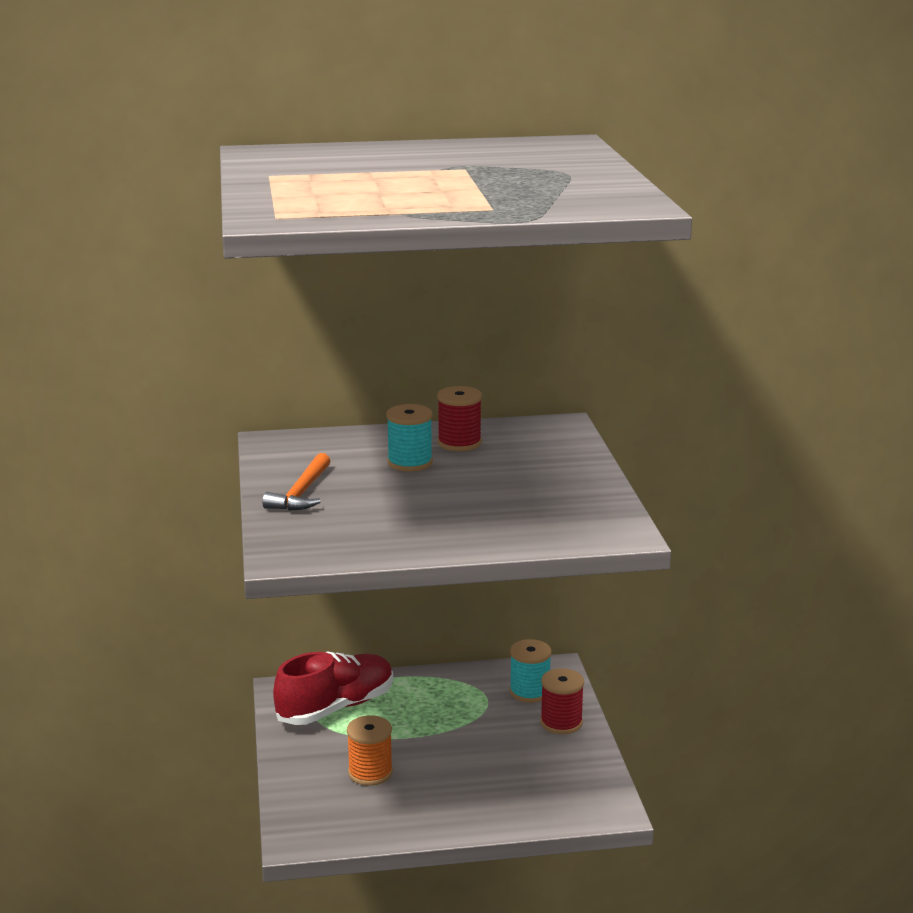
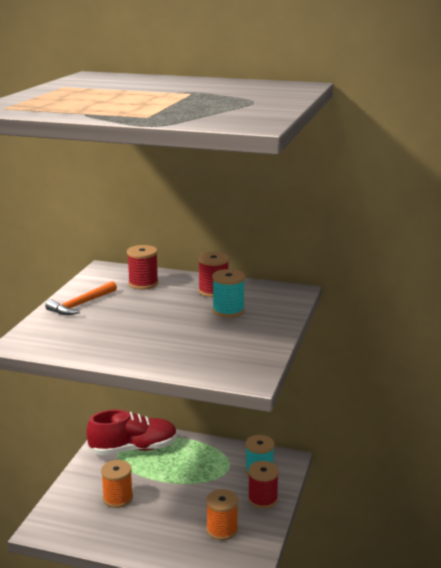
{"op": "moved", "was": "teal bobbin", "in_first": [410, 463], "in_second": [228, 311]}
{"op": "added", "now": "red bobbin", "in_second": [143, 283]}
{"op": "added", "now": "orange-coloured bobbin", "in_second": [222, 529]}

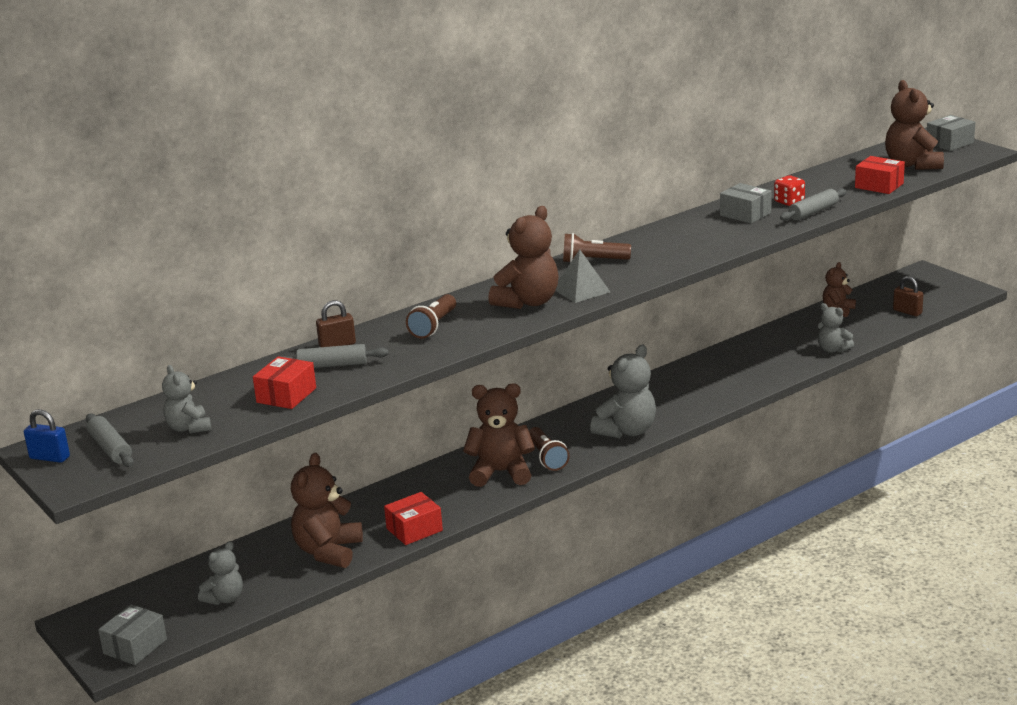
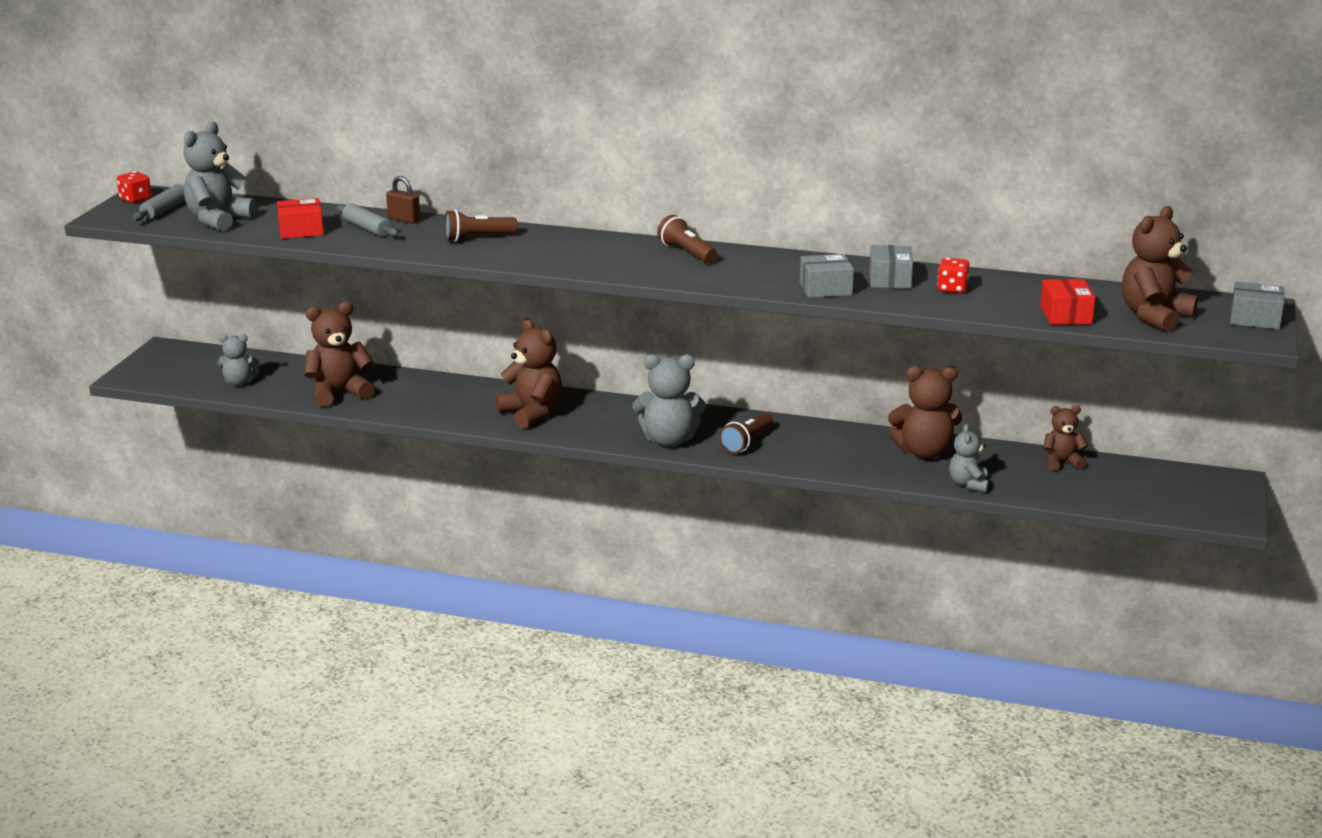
{"op": "replaced", "was": "cobalt lock", "now": "red dice", "in_first": [49, 458], "in_second": [135, 199]}
{"op": "moved", "was": "ash-grey parcel", "in_first": [135, 646], "in_second": [825, 289]}
{"op": "resized", "was": "ash-grey stuffed bear", "in_first": [189, 428], "in_second": [218, 220], "ratio": 1.67}
{"op": "removed", "was": "red parcel", "in_first": [414, 529]}
{"op": "moved", "was": "dark brown stuffed bear", "in_first": [528, 302], "in_second": [924, 452]}
{"op": "moved", "was": "dark brown pocket torch", "in_first": [547, 458], "in_second": [747, 442]}
{"op": "removed", "was": "ash-grey pyramid shape", "in_first": [581, 290]}
{"op": "removed", "was": "ash-grey dough roller", "in_first": [813, 212]}
{"op": "removed", "was": "dark brown lock", "in_first": [907, 312]}

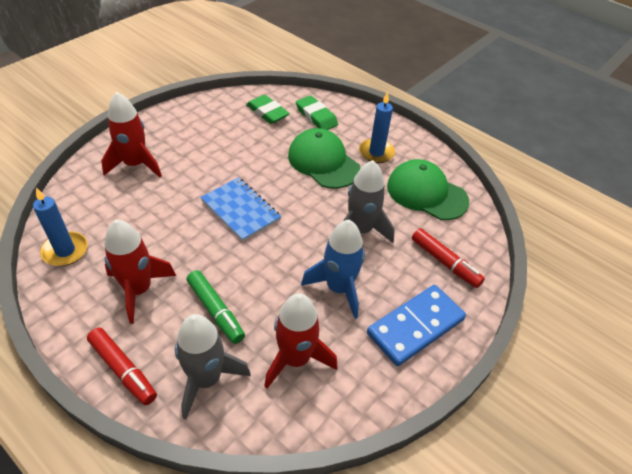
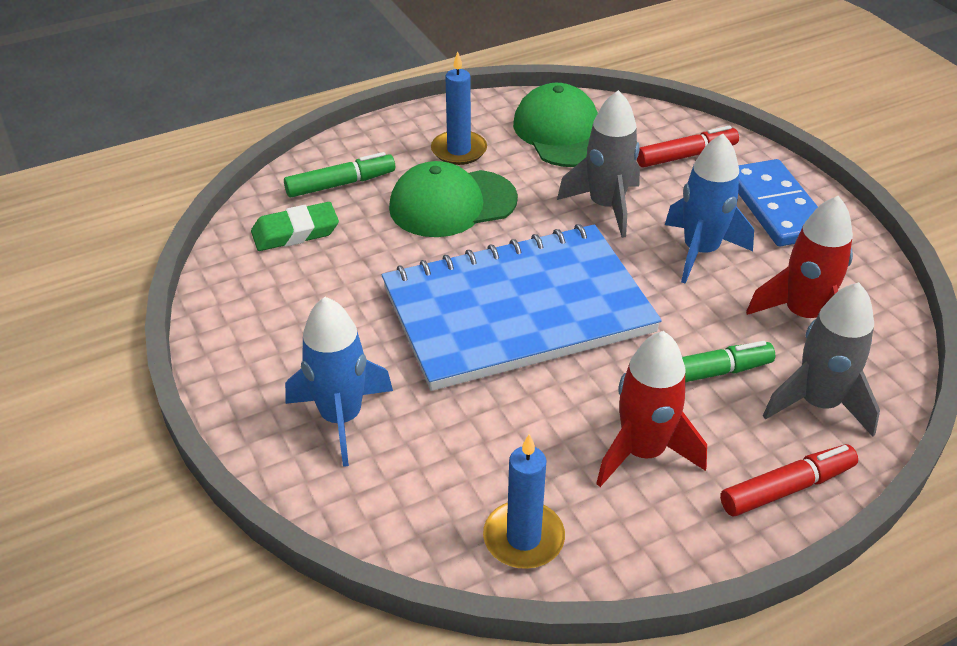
{"op": "recoloured", "was": "red toy rocket", "now": "cobalt toy rocket", "in_first": [135, 165], "in_second": [341, 418]}
{"op": "resized", "was": "cobalt notebook", "in_first": [240, 210], "in_second": [517, 310], "ratio": 2.03}
{"op": "replaced", "was": "green pencil eraser", "now": "green marker pen", "in_first": [316, 116], "in_second": [340, 184]}
{"op": "turned", "was": "green peaked cap", "in_first": [426, 193], "in_second": [561, 133], "clockwise": 105}

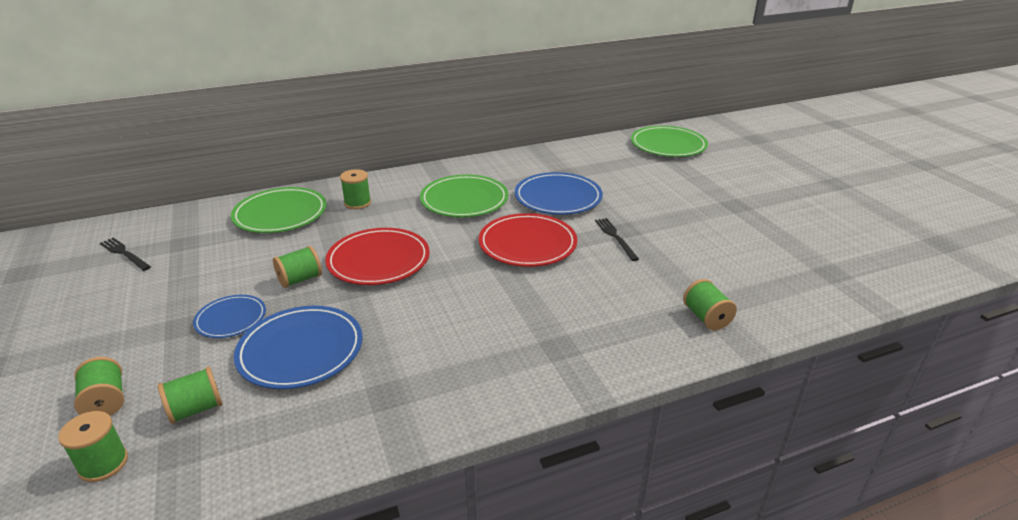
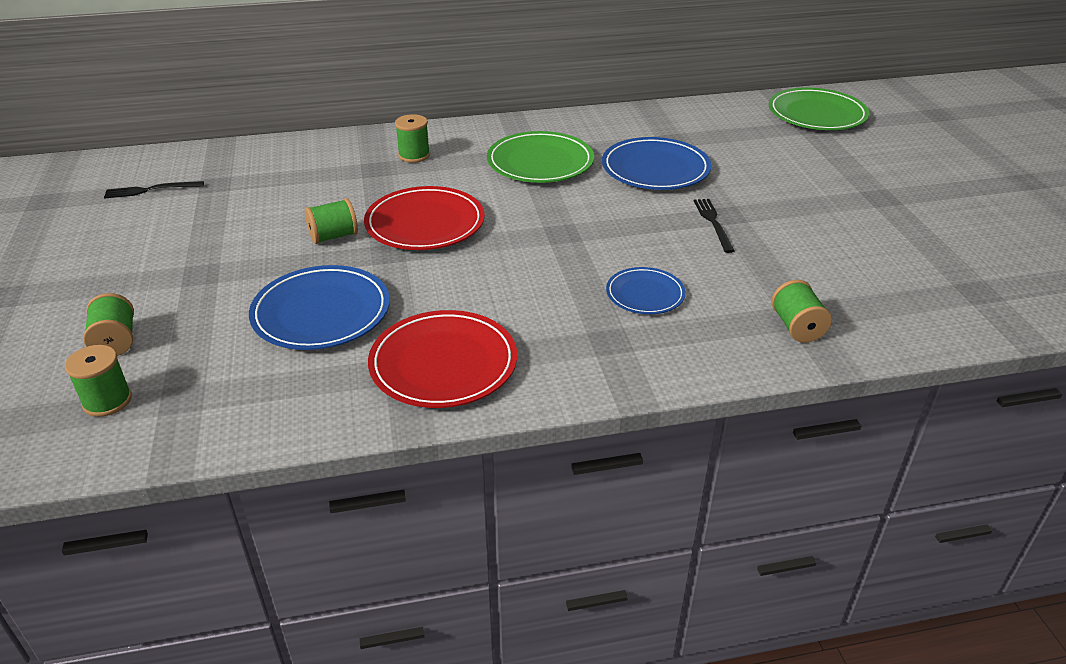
{"op": "turned", "was": "jet-black fork", "in_first": [124, 253], "in_second": [150, 190], "clockwise": -60}
{"op": "removed", "was": "green bobbin", "in_first": [196, 409]}
{"op": "moved", "was": "cobalt dinner plate", "in_first": [231, 319], "in_second": [645, 294]}
{"op": "removed", "was": "green dinner plate", "in_first": [280, 214]}
{"op": "moved", "was": "red dinner plate", "in_first": [527, 244], "in_second": [443, 363]}

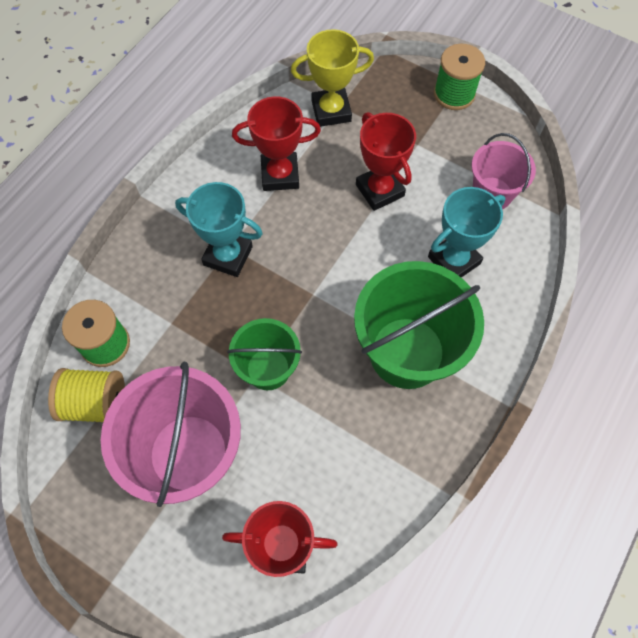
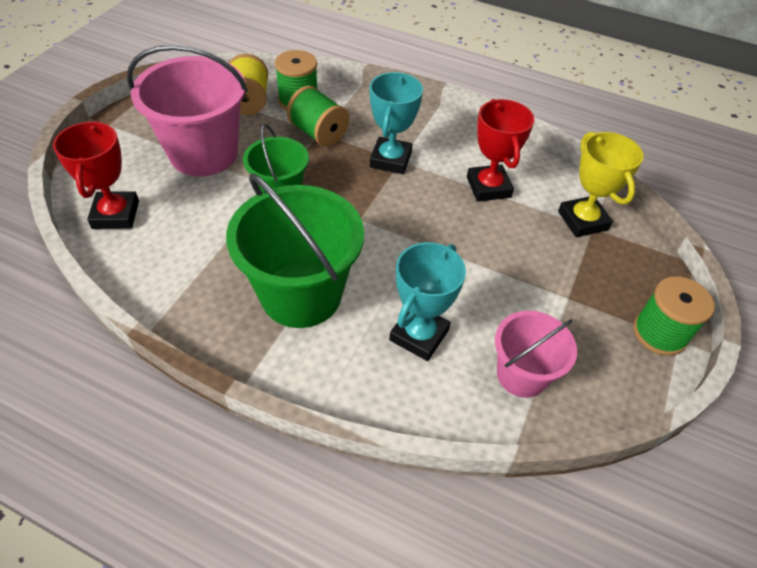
{"op": "removed", "was": "red award cup", "in_first": [379, 190]}
{"op": "turned", "was": "teal award cup", "in_first": [454, 260], "in_second": [419, 335], "clockwise": 75}
{"op": "added", "now": "green bobbin", "in_second": [318, 133]}

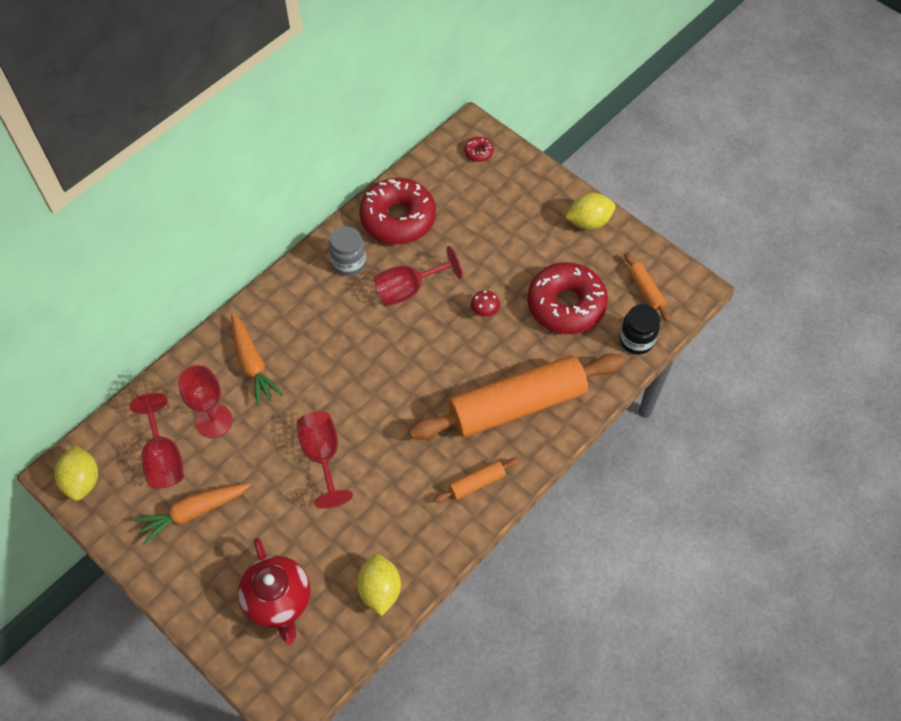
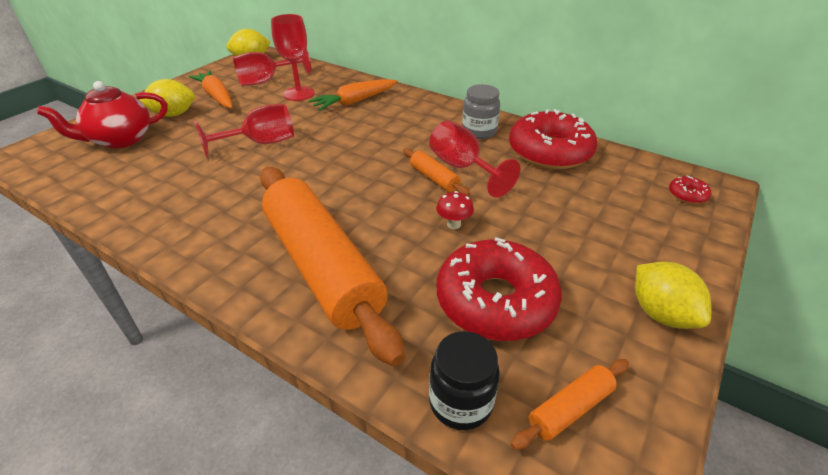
{"op": "moved", "was": "bright yellow toy lemon", "in_first": [380, 590], "in_second": [173, 114]}
{"op": "moved", "was": "orange-coloured dough roller", "in_first": [477, 483], "in_second": [434, 178]}

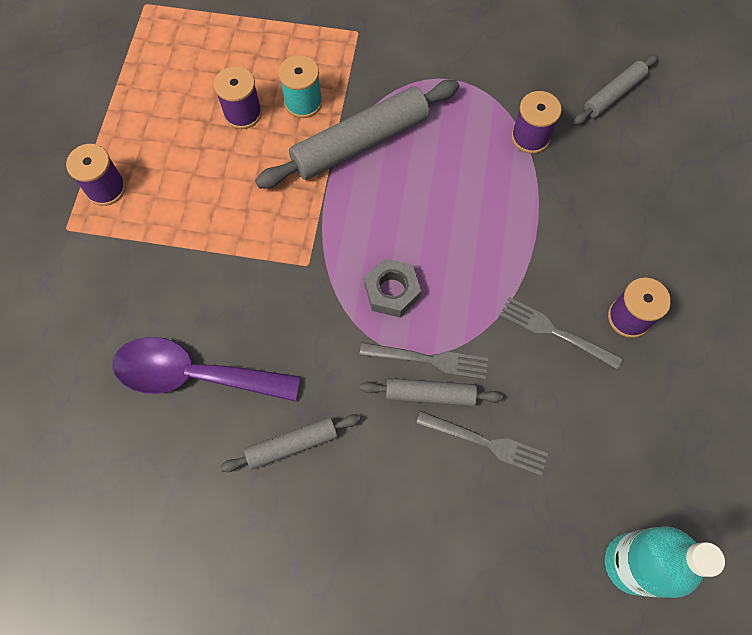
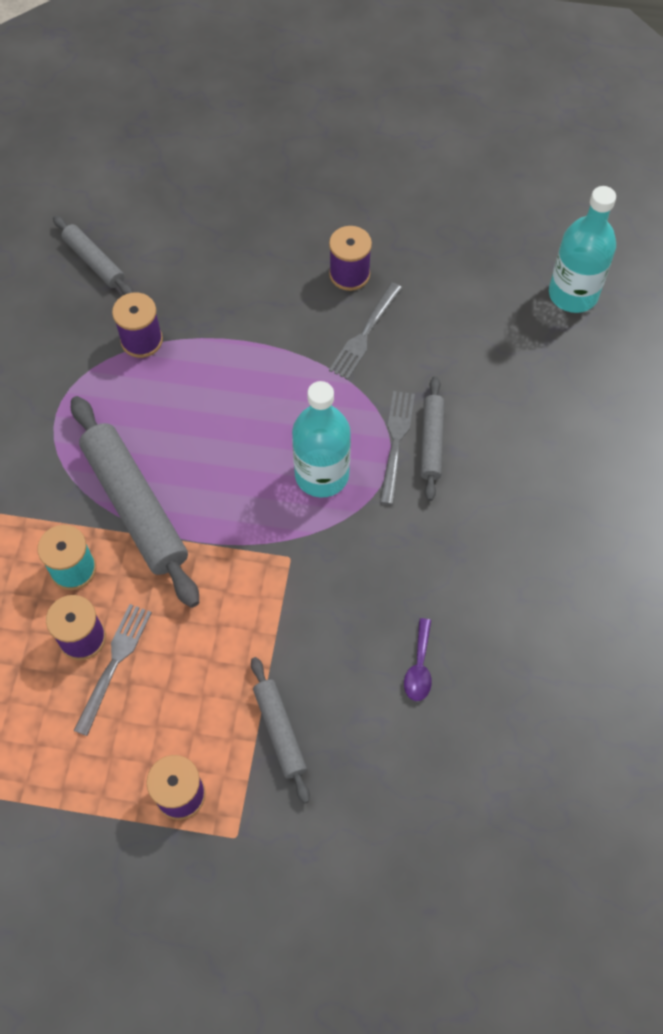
{"op": "resized", "was": "purple teaspoon", "in_first": [193, 375], "in_second": [419, 667], "ratio": 0.44}
{"op": "moved", "was": "ash-grey dough roller", "in_first": [292, 444], "in_second": [279, 731]}
{"op": "replaced", "was": "ash-grey hex nut", "now": "teal drink bottle", "in_first": [392, 291], "in_second": [322, 475]}
{"op": "moved", "was": "ash-grey fork", "in_first": [487, 443], "in_second": [114, 663]}

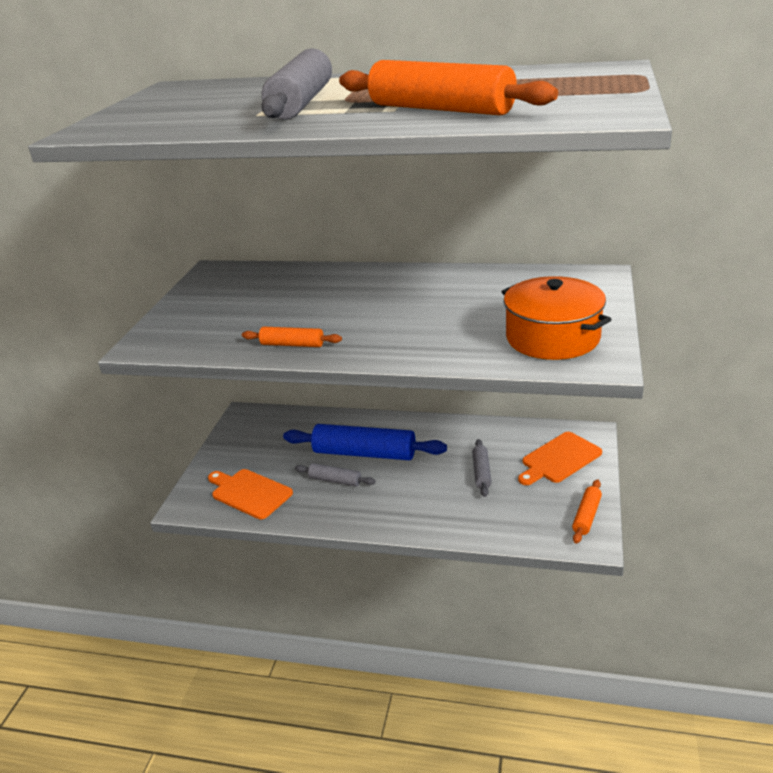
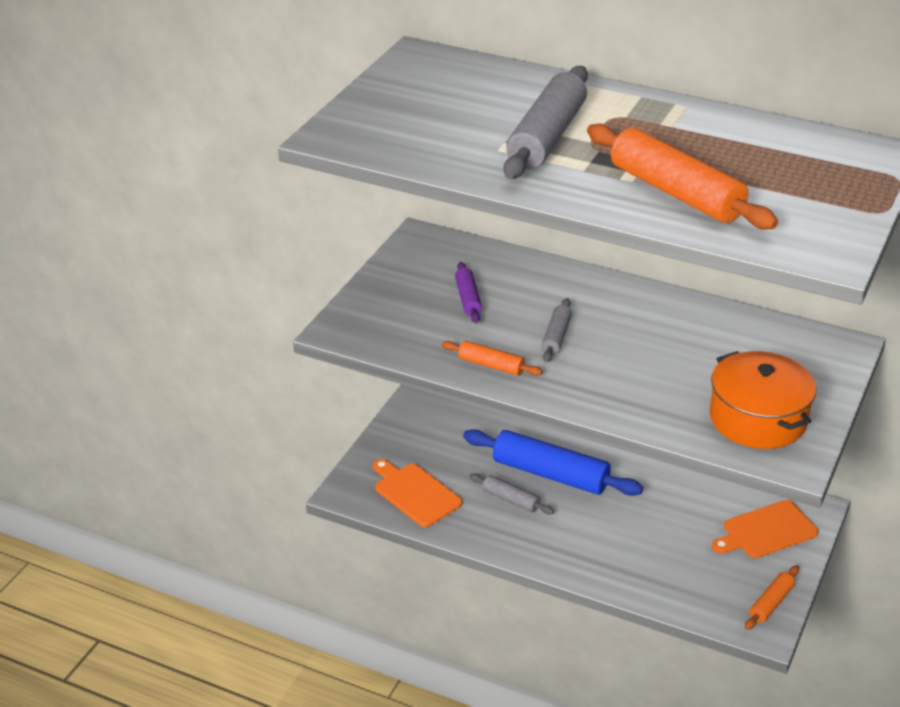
{"op": "moved", "was": "ash-grey dough roller", "in_first": [481, 472], "in_second": [556, 337]}
{"op": "added", "now": "purple dough roller", "in_second": [468, 299]}

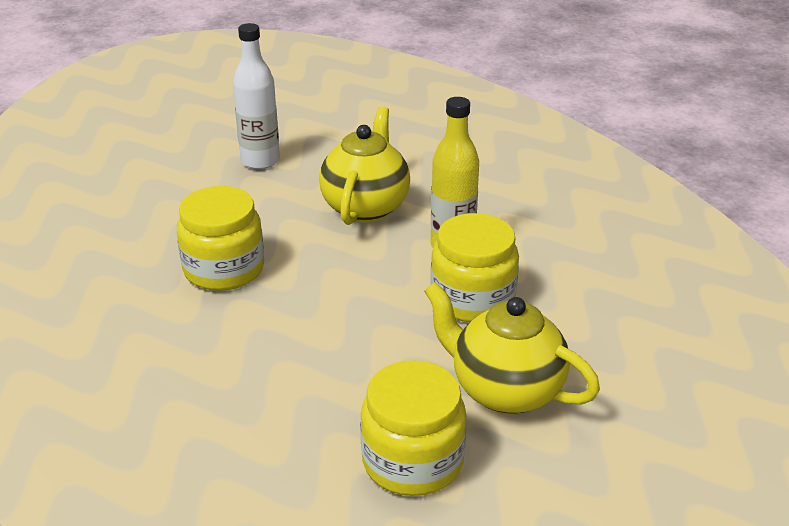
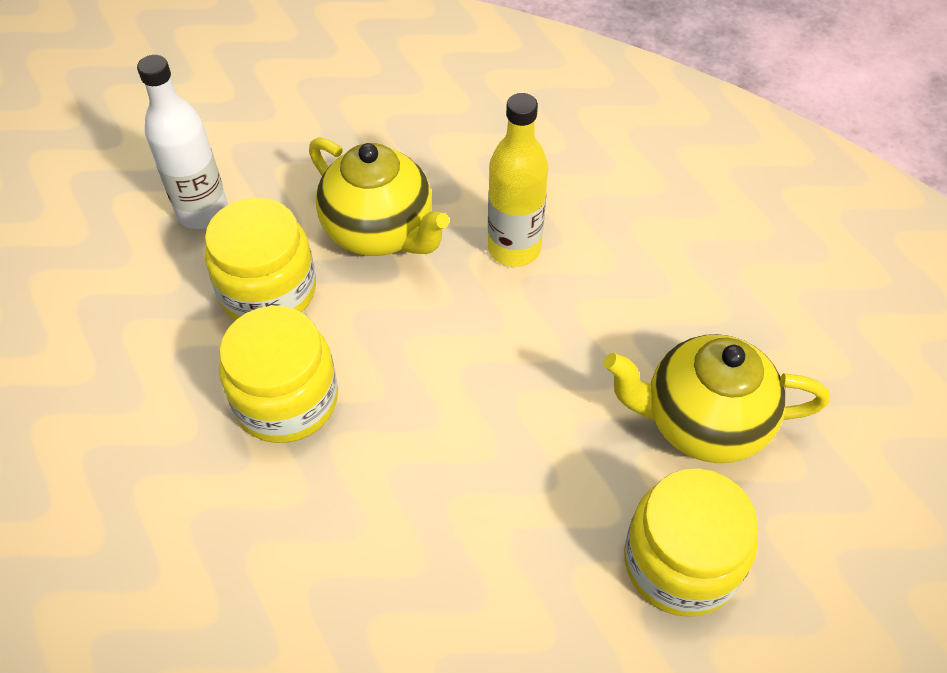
{"op": "turned", "was": "bright yellow teapot", "in_first": [365, 207], "in_second": [380, 232], "clockwise": 150}
{"op": "moved", "was": "bright yellow preserve jar", "in_first": [472, 299], "in_second": [268, 290]}

